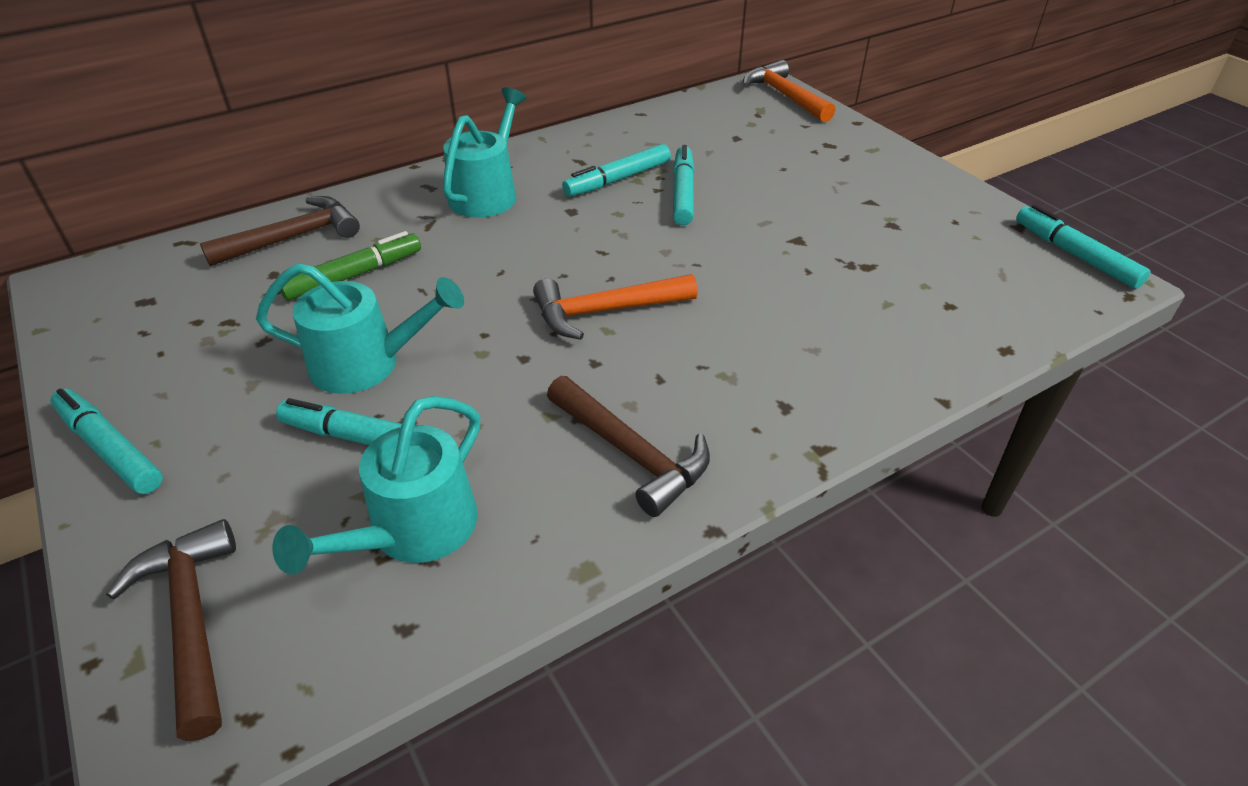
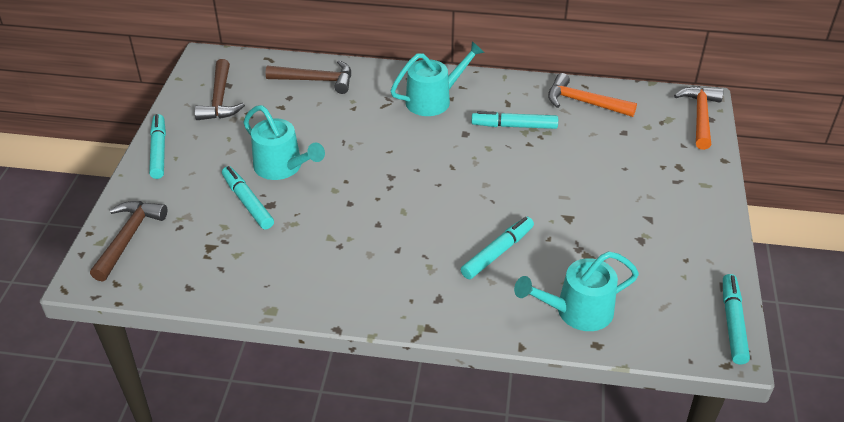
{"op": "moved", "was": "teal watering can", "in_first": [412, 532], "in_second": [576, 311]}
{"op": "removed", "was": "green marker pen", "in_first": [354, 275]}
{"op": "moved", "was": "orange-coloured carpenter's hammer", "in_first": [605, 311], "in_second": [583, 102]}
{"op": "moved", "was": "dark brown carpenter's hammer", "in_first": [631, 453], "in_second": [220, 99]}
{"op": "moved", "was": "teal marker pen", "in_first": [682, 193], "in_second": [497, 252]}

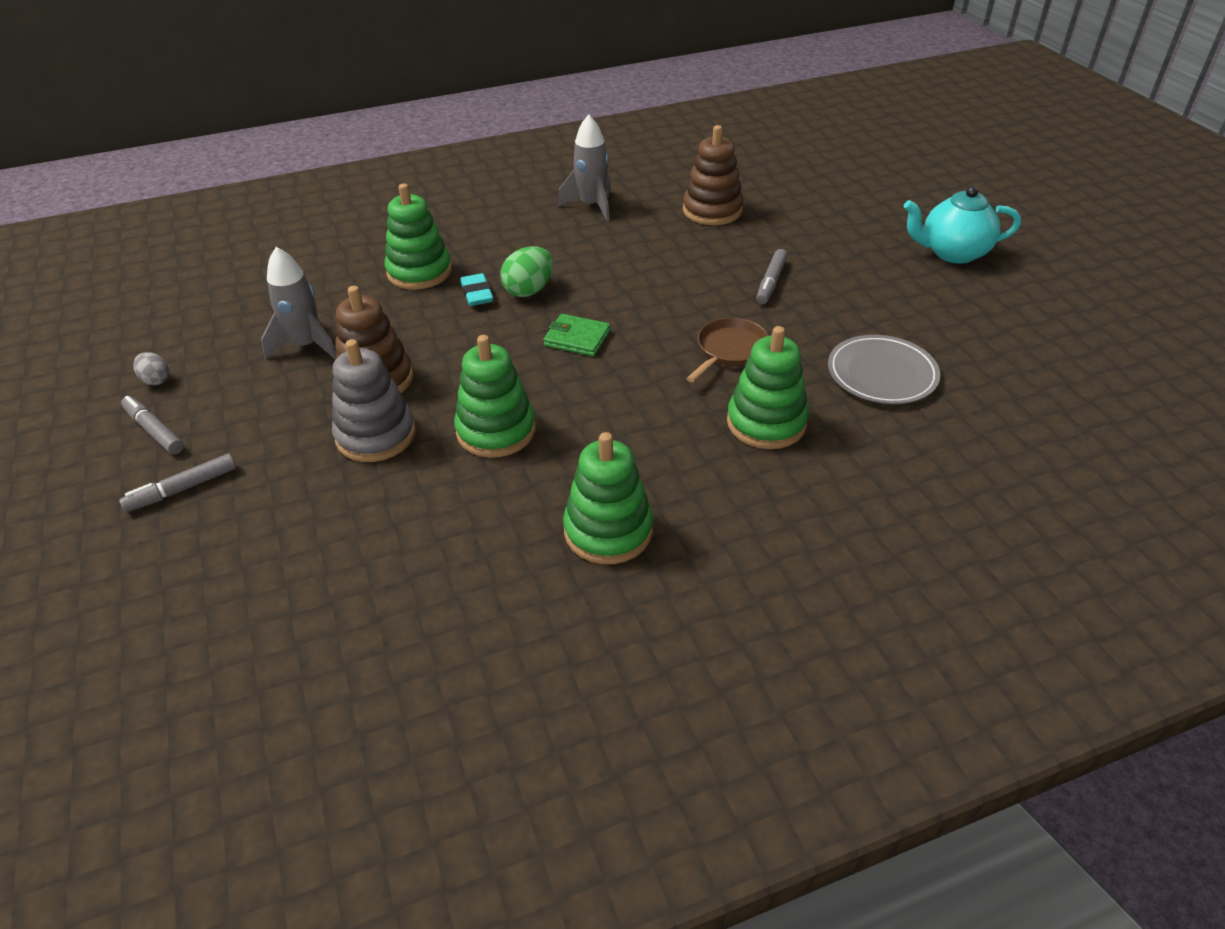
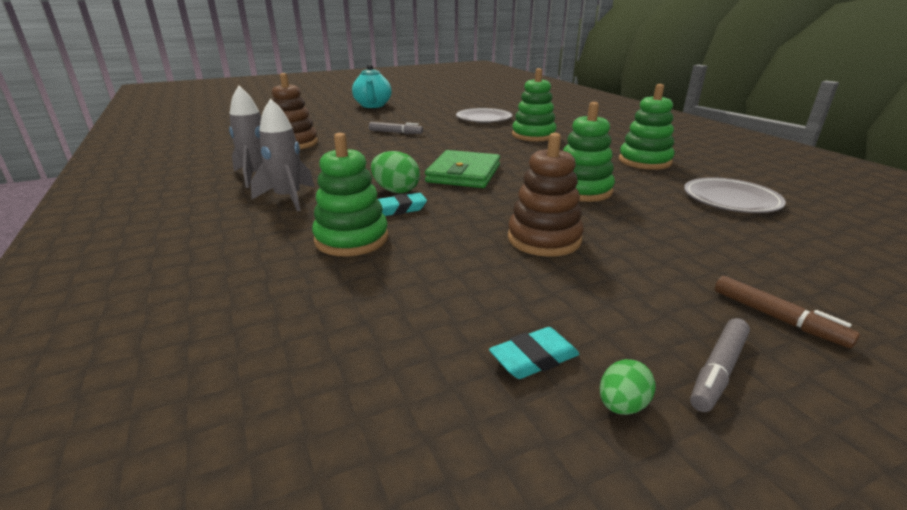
{"op": "recoloured", "was": "ash-grey marker pen", "now": "dark brown marker pen", "in_first": [182, 489], "in_second": [777, 318]}
{"op": "recoloured", "was": "ash-grey egg", "now": "green egg", "in_first": [156, 380], "in_second": [622, 405]}
{"op": "moved", "was": "ash-grey toy rocket", "in_first": [306, 346], "in_second": [288, 198]}
{"op": "removed", "was": "ash-grey stacking toy", "in_first": [376, 435]}
{"op": "resized", "was": "green billfold", "in_first": [577, 338], "in_second": [463, 173], "ratio": 1.68}
{"op": "removed", "was": "dark brown frying pan", "in_first": [729, 351]}
{"op": "added", "now": "teal pencil eraser", "in_second": [534, 358]}
{"op": "added", "now": "ash-grey dinner plate", "in_second": [731, 199]}

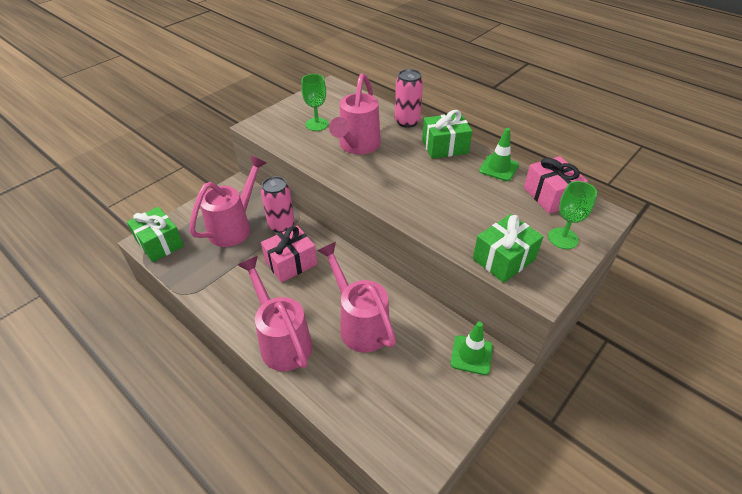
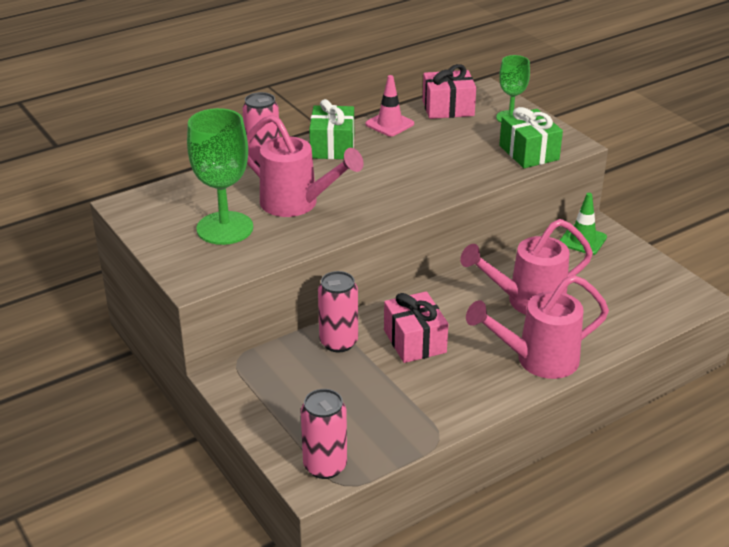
{"op": "replaced", "was": "green wrapped gift", "now": "rose-pink tin", "in_first": [160, 243], "in_second": [325, 466]}
{"op": "removed", "was": "rose-pink watering can", "in_first": [235, 226]}
{"op": "resized", "was": "green goblet", "in_first": [317, 124], "in_second": [225, 228], "ratio": 1.67}
{"op": "recoloured", "was": "green safety cone", "now": "rose-pink safety cone", "in_first": [498, 168], "in_second": [389, 124]}

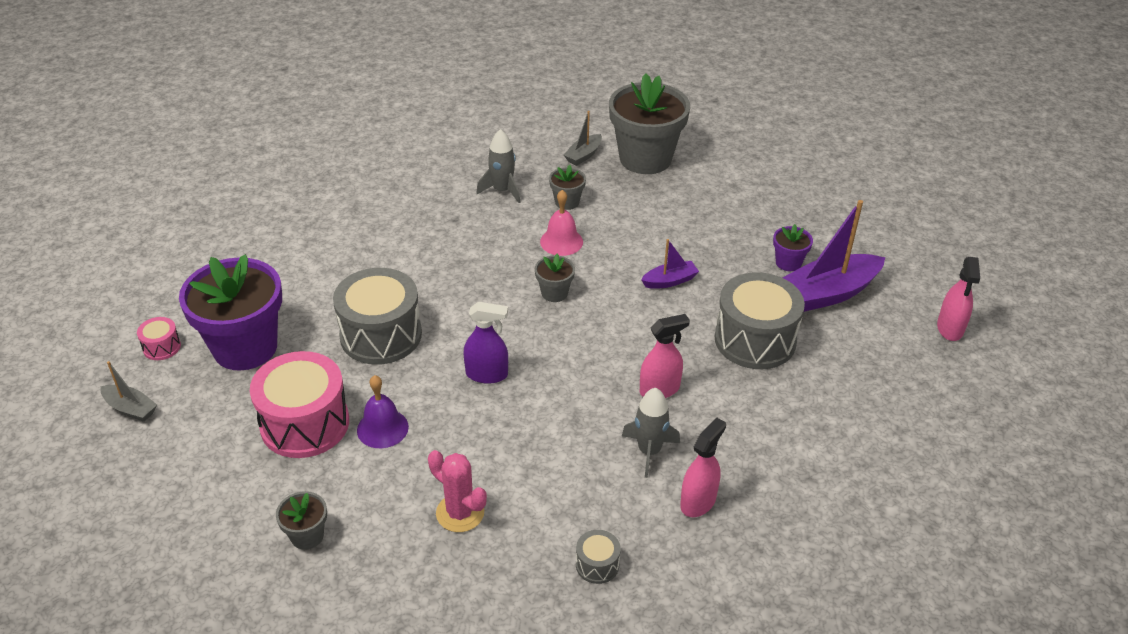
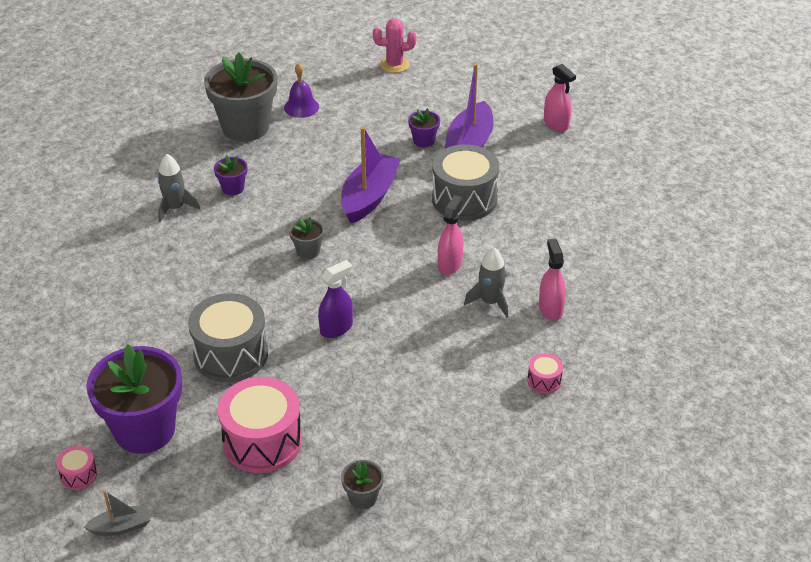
{"op": "moved", "was": "purple bell", "in_first": [382, 428], "in_second": [301, 107]}
{"op": "moved", "was": "rose-pink saguaro cactus", "in_first": [460, 513], "in_second": [394, 65]}
{"op": "removed", "was": "rose-pink bell", "in_first": [561, 241]}
{"op": "recoloured", "was": "ash-grey flower pot", "now": "purple flower pot", "in_first": [567, 202], "in_second": [233, 188]}
{"op": "removed", "was": "ash-grey toy boat", "in_first": [583, 155]}
{"op": "recoloured", "was": "ash-grey toy drum", "now": "rose-pink toy drum", "in_first": [597, 565], "in_second": [544, 381]}
{"op": "resized", "was": "purple toy boat", "in_first": [670, 281], "in_second": [369, 196], "ratio": 1.98}

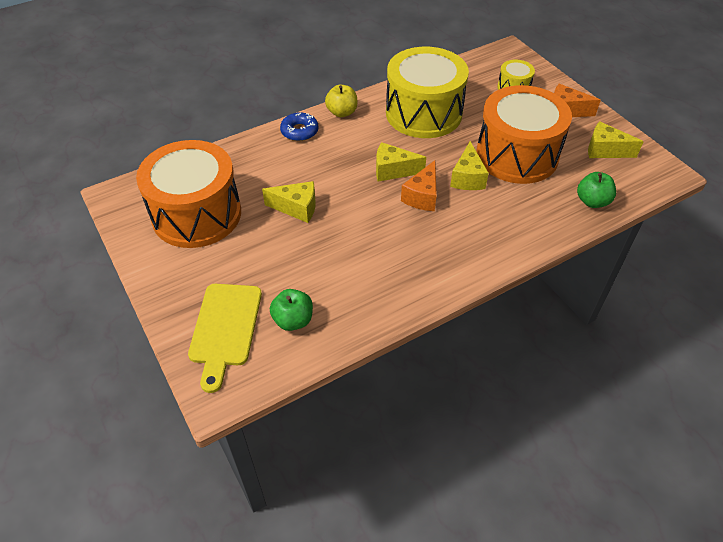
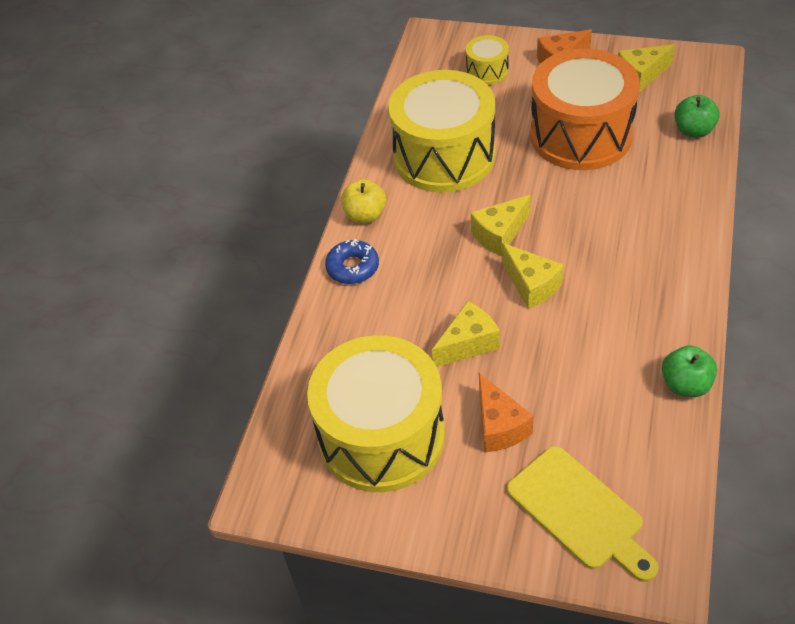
{"op": "recoloured", "was": "orange-coloured toy drum", "now": "bright yellow toy drum", "in_first": [197, 214], "in_second": [381, 436]}
{"op": "moved", "was": "green apple", "in_first": [293, 320], "in_second": [685, 384]}
{"op": "moved", "was": "orange-coloured piece of cheese", "in_first": [422, 196], "in_second": [499, 426]}
{"op": "moved", "was": "bright yellow piece of cheese", "in_first": [467, 178], "in_second": [531, 285]}

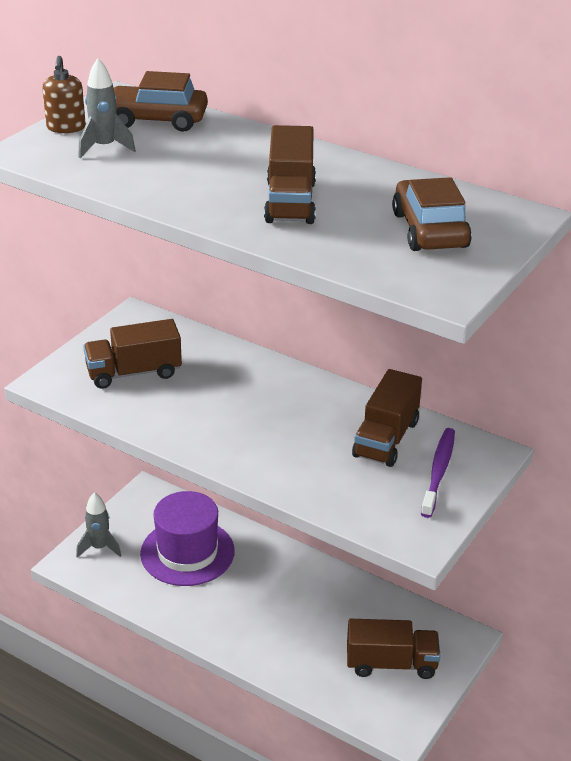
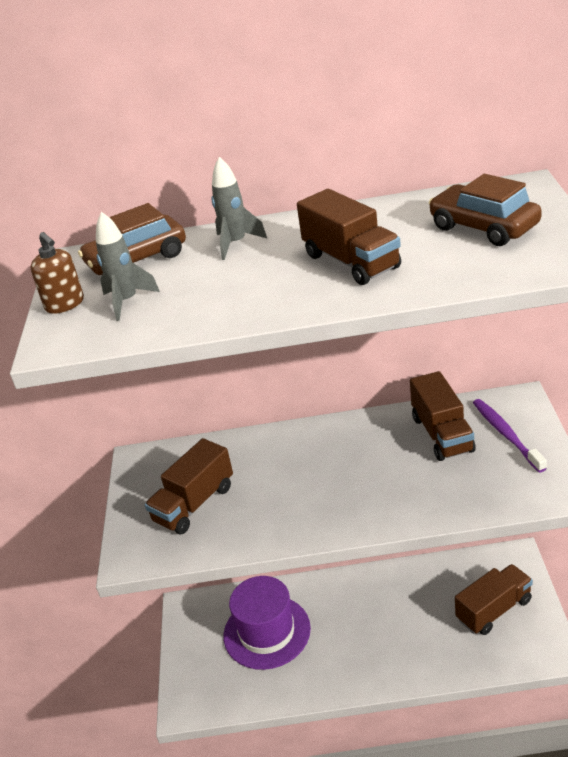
{"op": "moved", "was": "ash-grey toy rocket", "in_first": [99, 547], "in_second": [236, 244]}

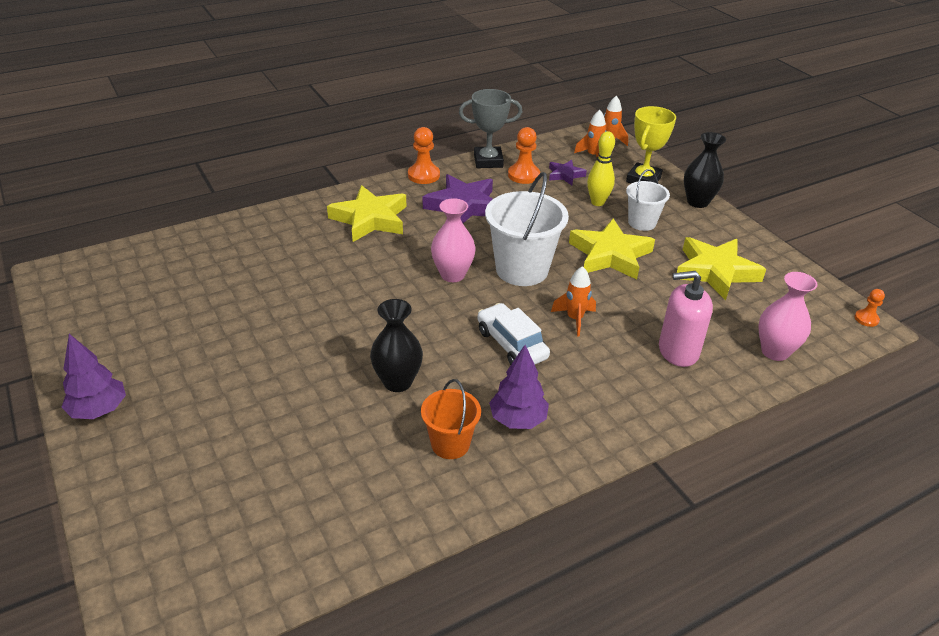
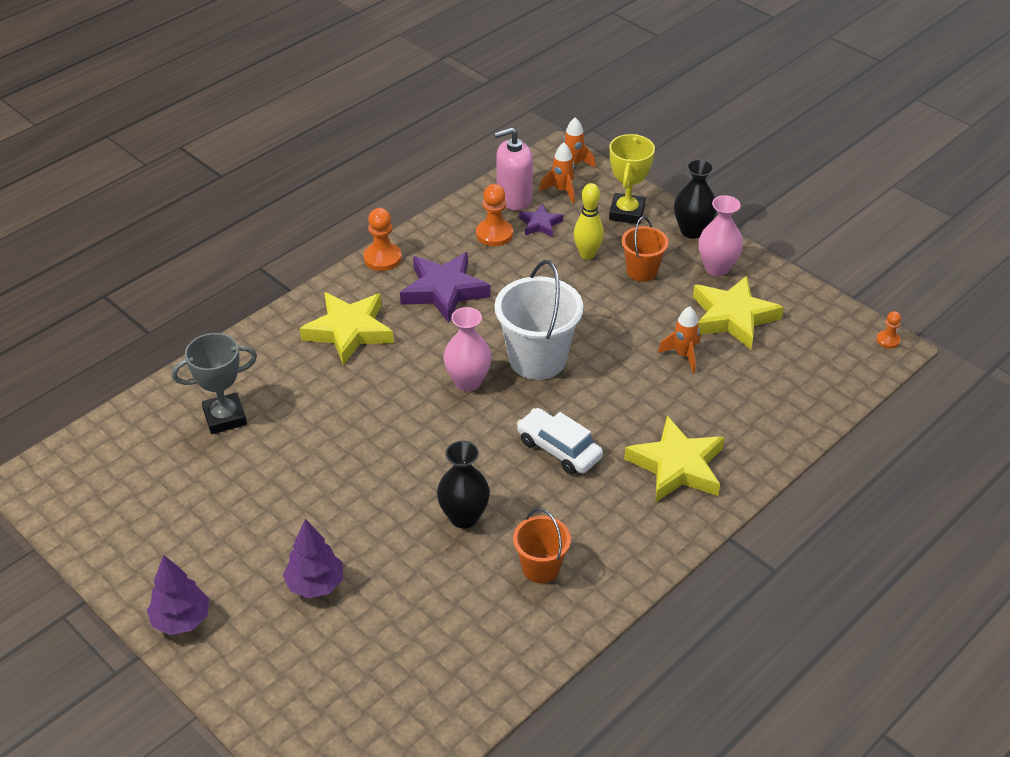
{"op": "moved", "was": "ash-grey award cup", "in_first": [488, 161], "in_second": [225, 417]}
{"op": "moved", "was": "purple tree", "in_first": [518, 420], "in_second": [315, 584]}
{"op": "moved", "was": "orange-coloured toy rocket", "in_first": [574, 319], "in_second": [683, 355]}
{"op": "moved", "was": "bright yellow star shape", "in_first": [610, 255], "in_second": [677, 466]}
{"op": "recoloured", "was": "pure white pail", "now": "orange-coloured pail", "in_first": [642, 222], "in_second": [642, 271]}
{"op": "moved", "was": "rose-pink soap dispenser", "in_first": [678, 351], "in_second": [514, 198]}
{"op": "moved", "was": "rose-pink flower vase", "in_first": [775, 351], "in_second": [717, 268]}

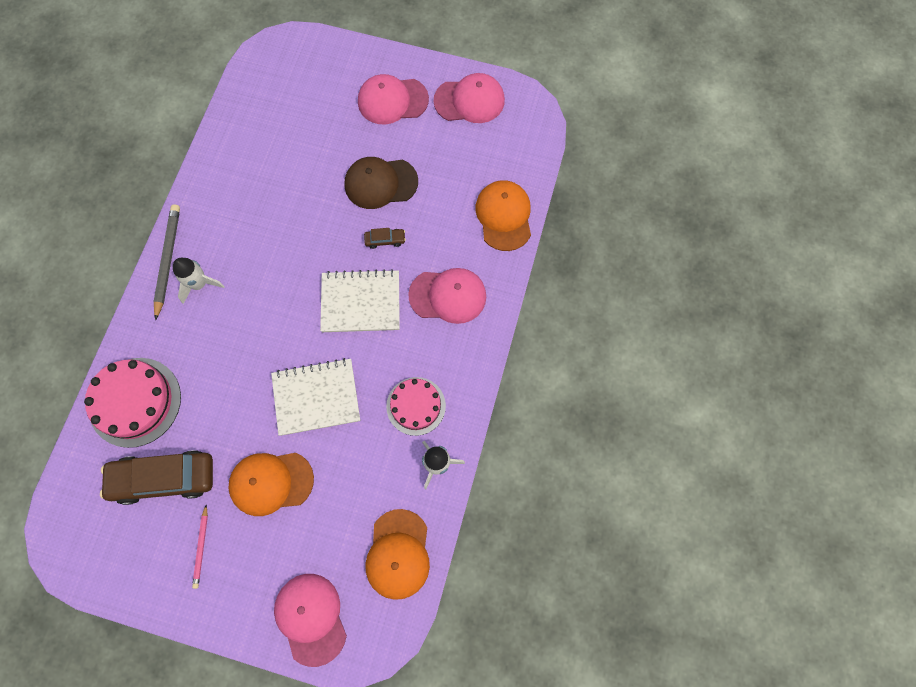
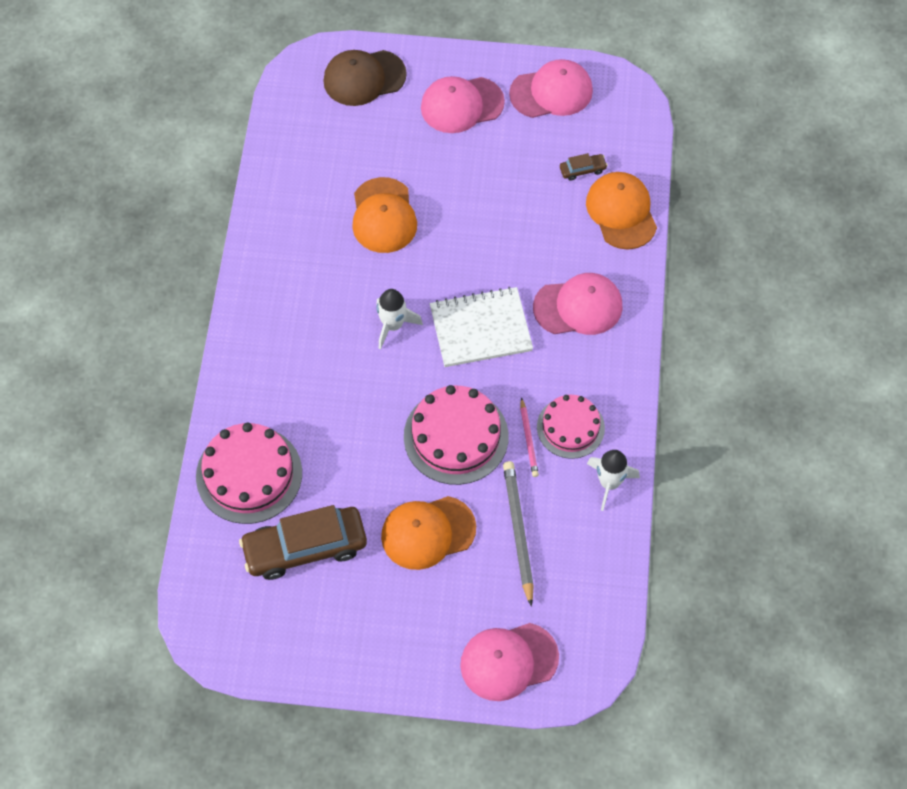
{"op": "moved", "was": "ash-grey lead pencil", "in_first": [168, 260], "in_second": [518, 531]}
{"op": "moved", "was": "pure white toy rocket", "in_first": [199, 284], "in_second": [393, 325]}
{"op": "moved", "was": "rose-pink lead pencil", "in_first": [201, 547], "in_second": [528, 439]}
{"op": "replaced", "was": "pure white notebook", "now": "rose-pink gateau", "in_first": [316, 397], "in_second": [456, 436]}
{"op": "turned", "was": "rose-pink peaked cap", "in_first": [311, 618], "in_second": [508, 661], "clockwise": -75}
{"op": "moved", "was": "dark brown peaked cap", "in_first": [380, 183], "in_second": [364, 78]}
{"op": "moved", "was": "dark brown car", "in_first": [385, 240], "in_second": [582, 170]}
{"op": "moved", "was": "orange-coloured peaked cap", "in_first": [398, 554], "in_second": [383, 216]}

